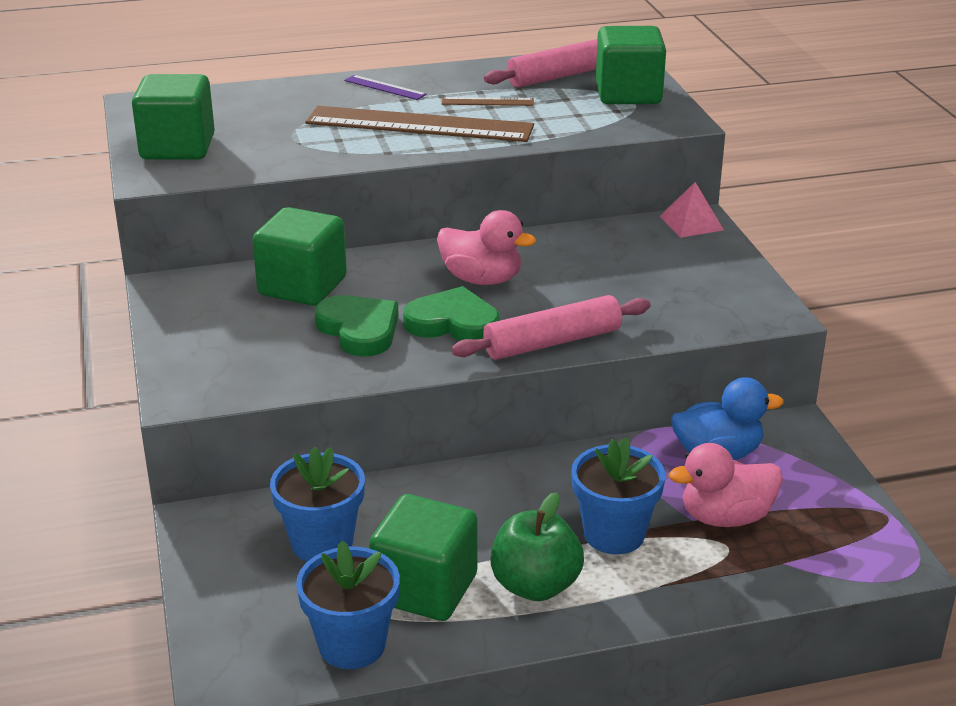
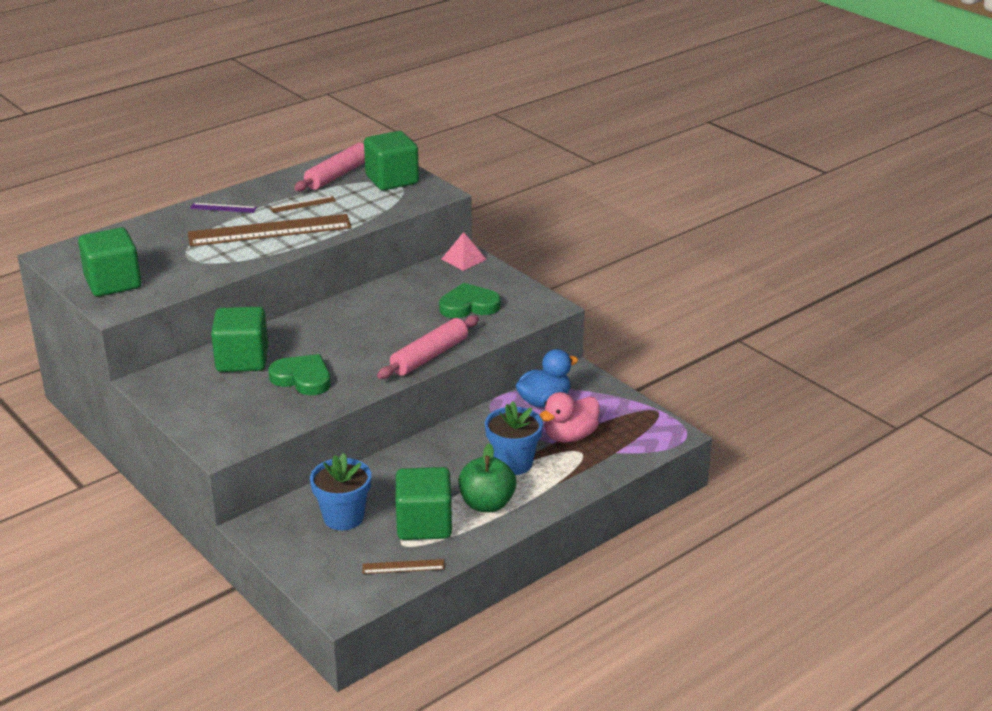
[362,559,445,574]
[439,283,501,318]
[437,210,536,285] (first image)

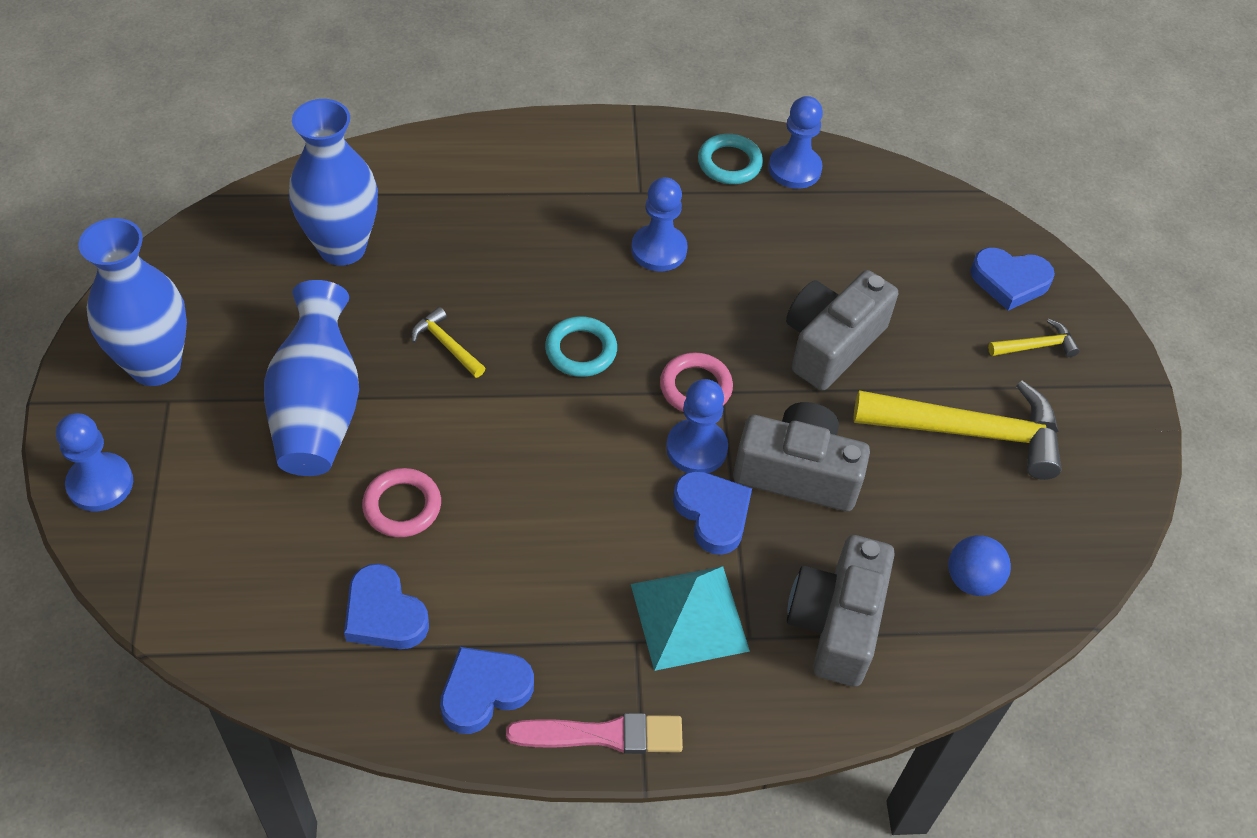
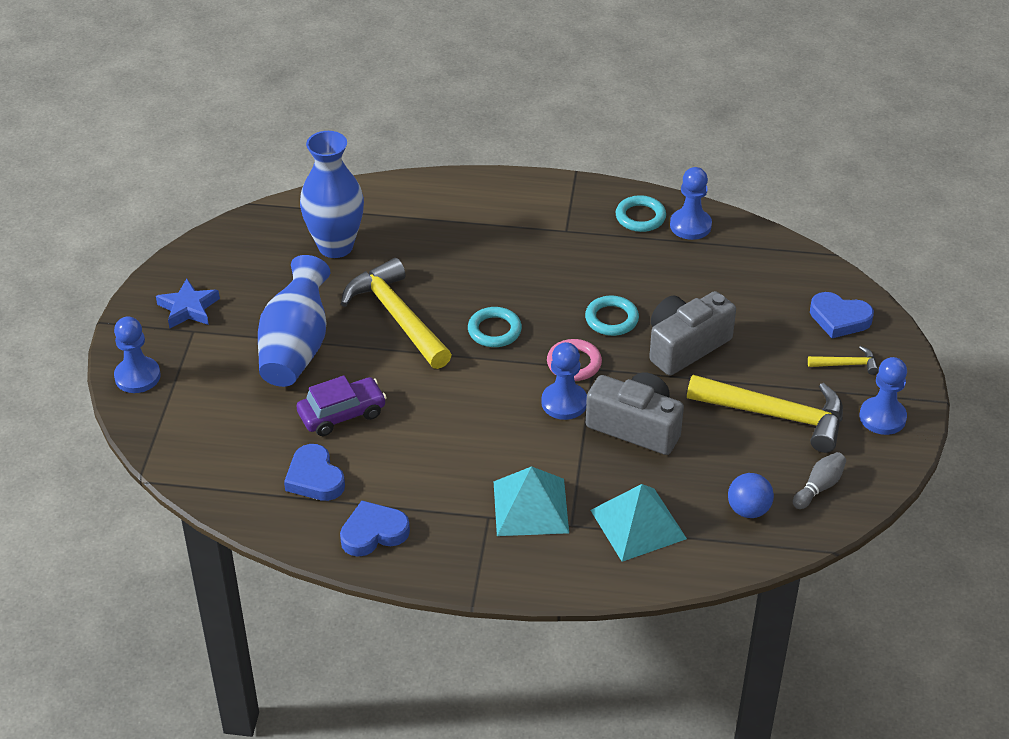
[156,278,220,328]
[296,375,387,436]
[341,258,452,369]
[506,713,683,754] (first image)
[859,357,907,435]
[673,471,752,555] (first image)
[590,484,687,562]
[585,296,639,336]
[793,452,846,509]

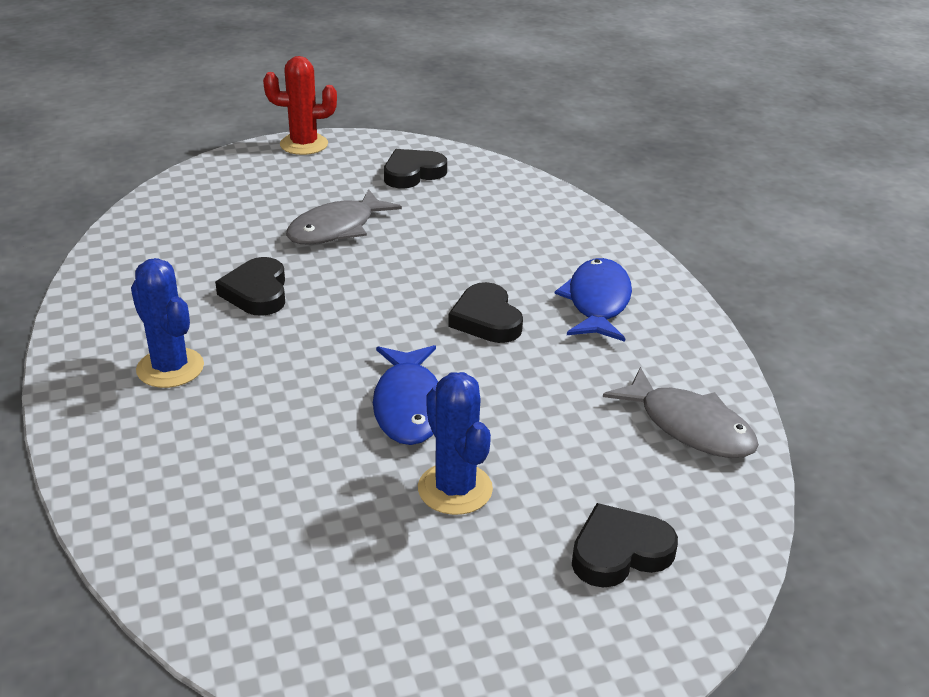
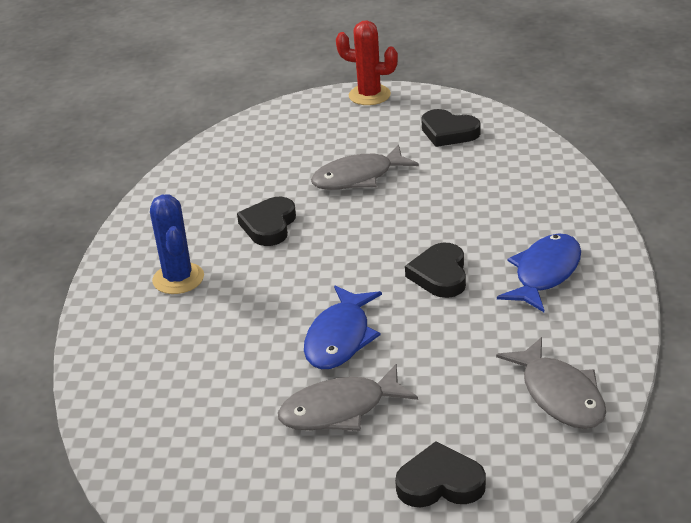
[421,109,481,147]
[278,364,418,431]

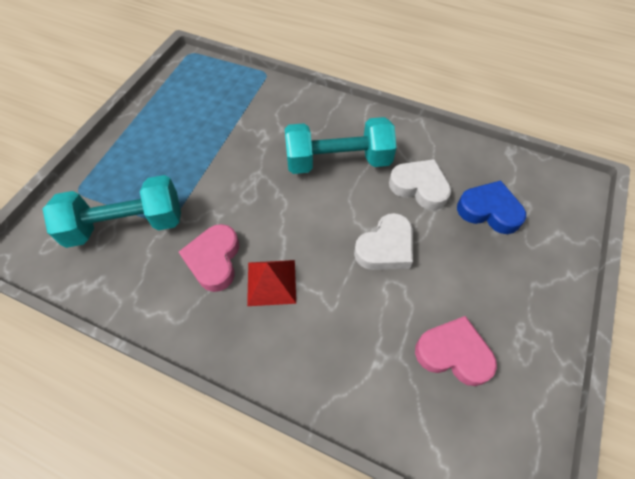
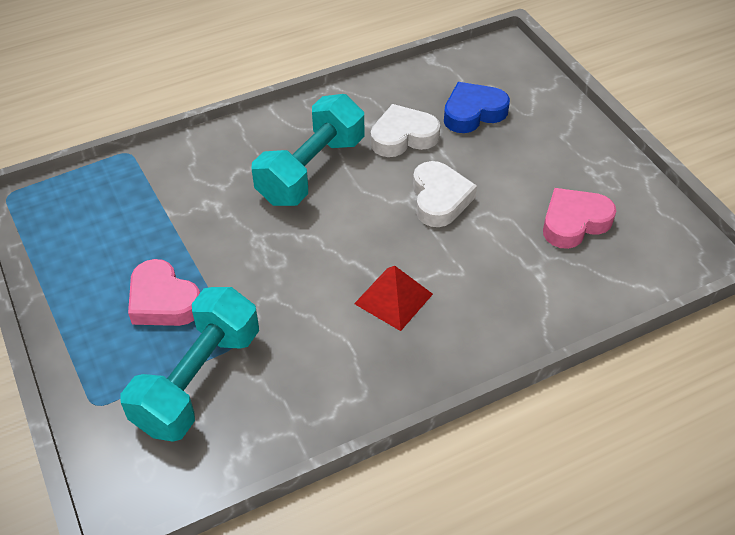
[128,259,200,326]

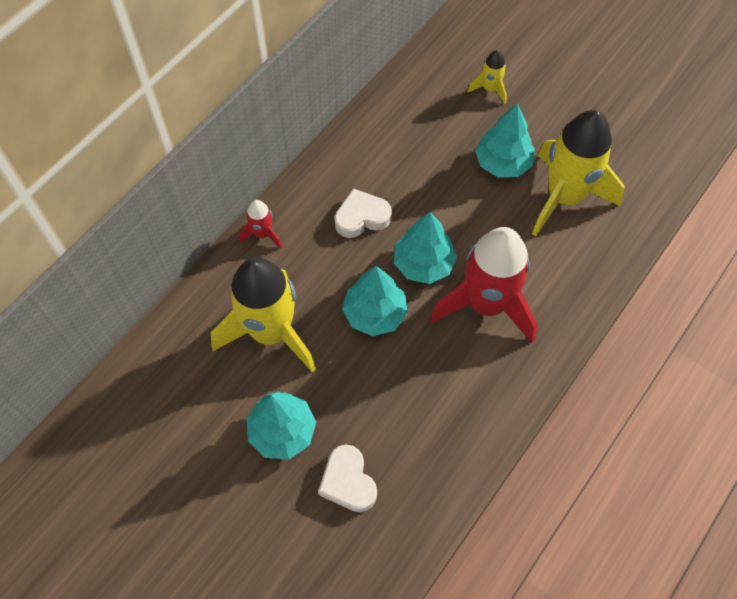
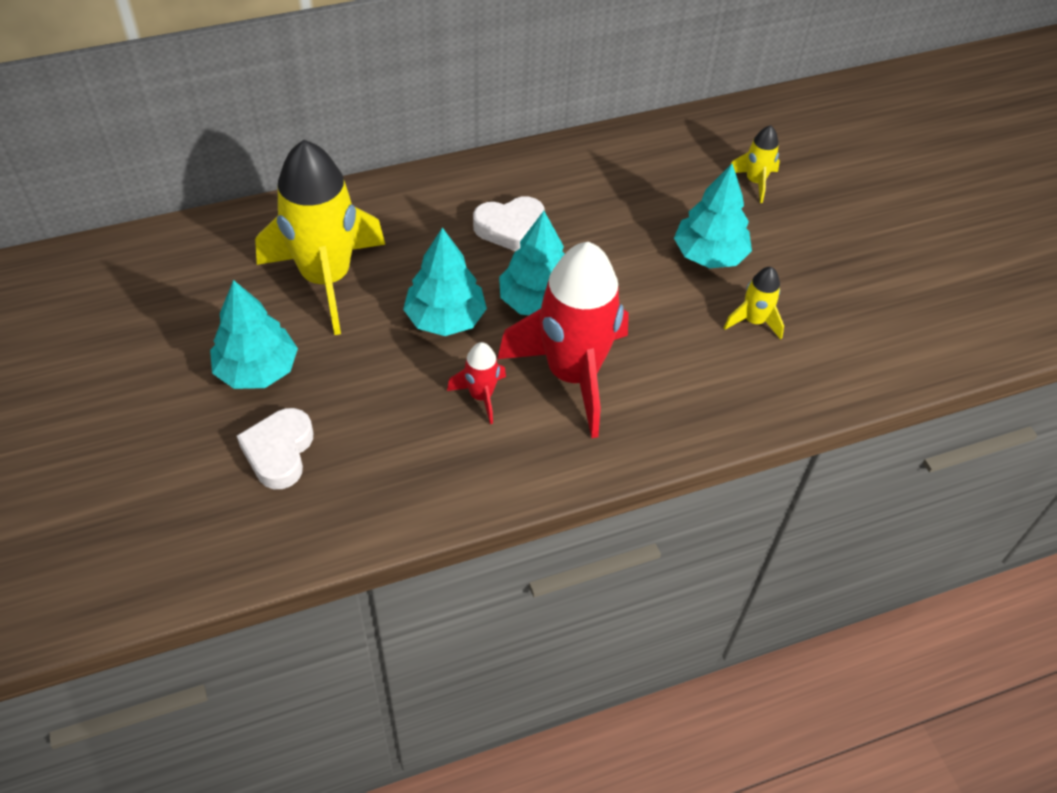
[447,342,506,424]
[473,196,545,251]
[724,267,784,340]

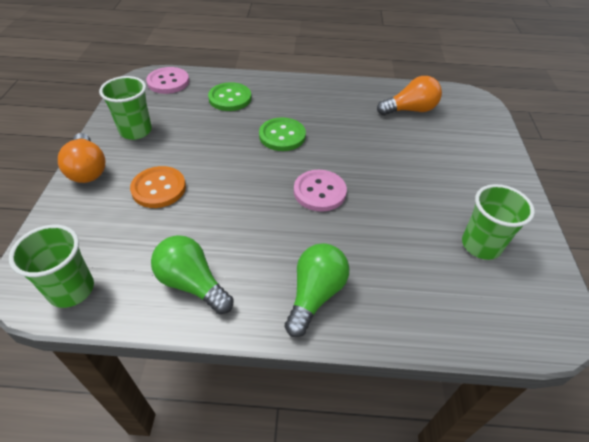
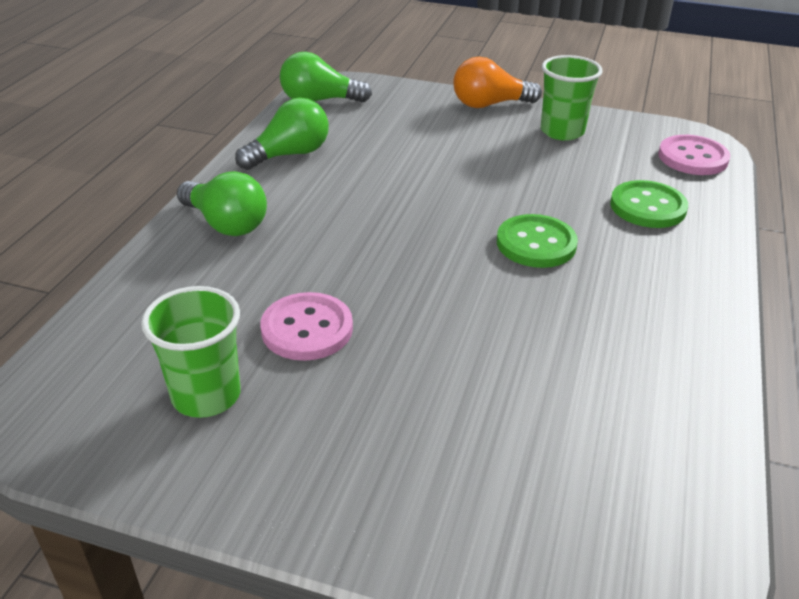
[280,52,372,103]
[130,166,186,208] (first image)
[261,292,353,361]
[377,76,442,115] (first image)

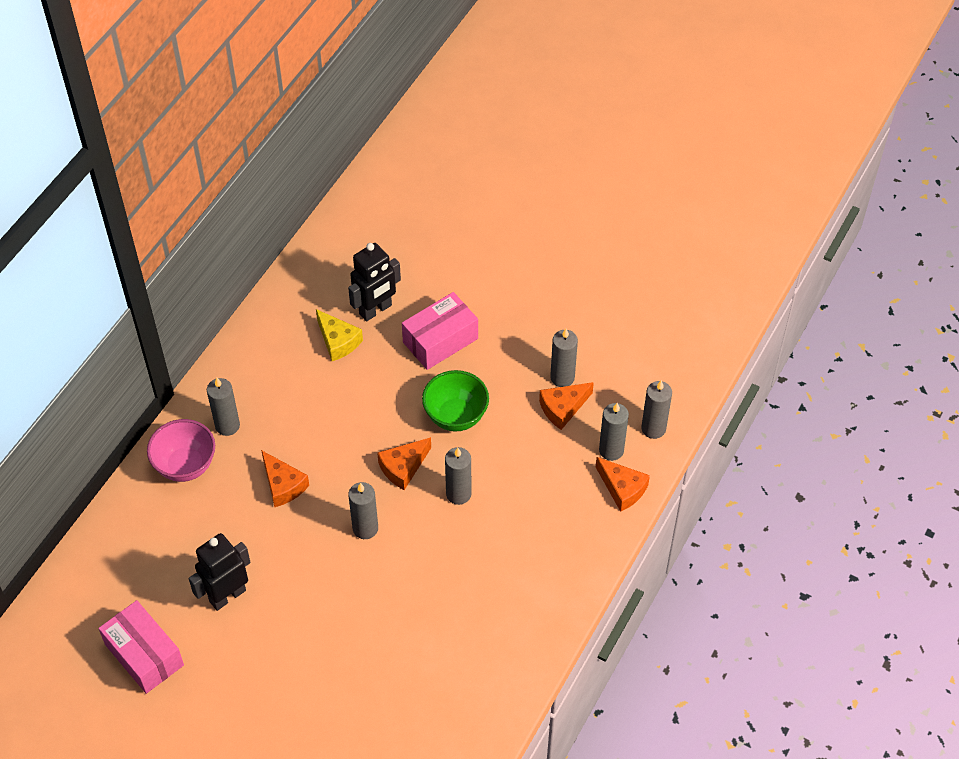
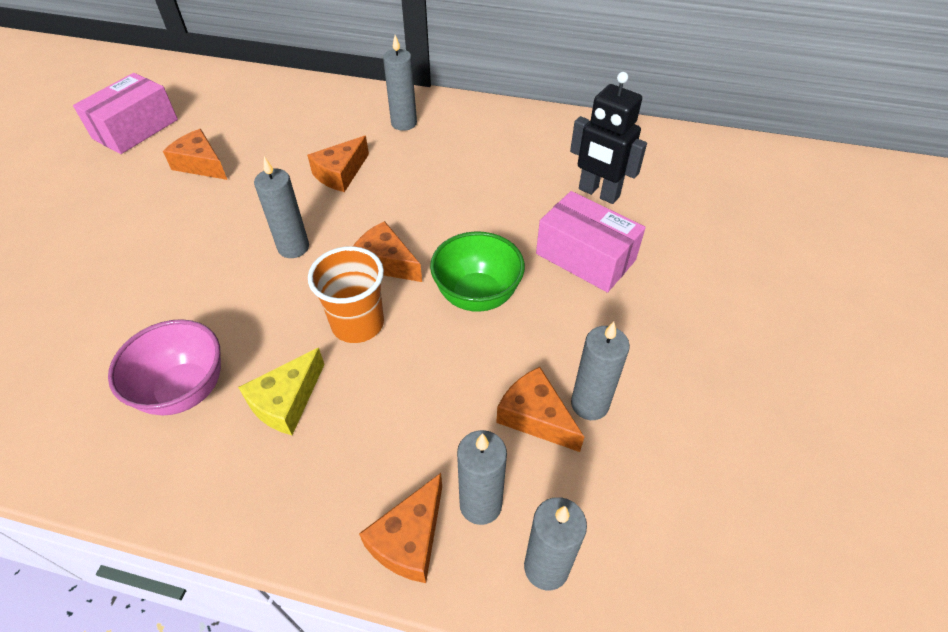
[108,319,221,415]
[163,129,227,180]
[238,348,325,435]
[308,246,384,343]

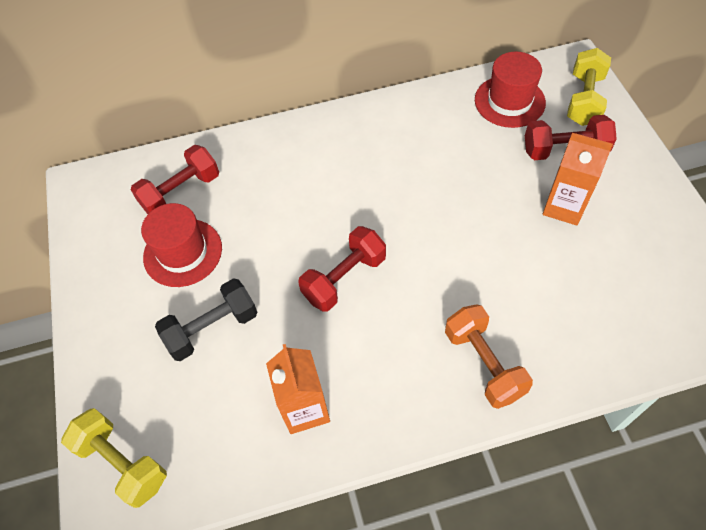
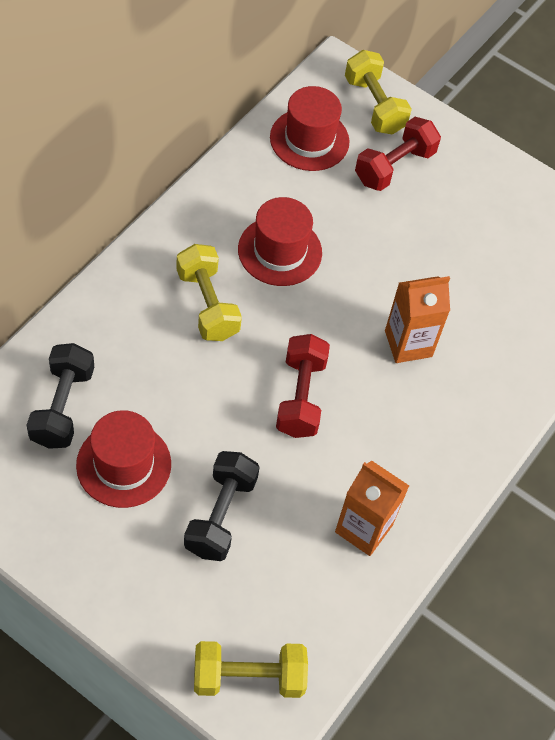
[27,343,94,449]
[445,304,533,409] (first image)
[385,276,450,363]
[176,244,242,341]
[238,197,322,286]

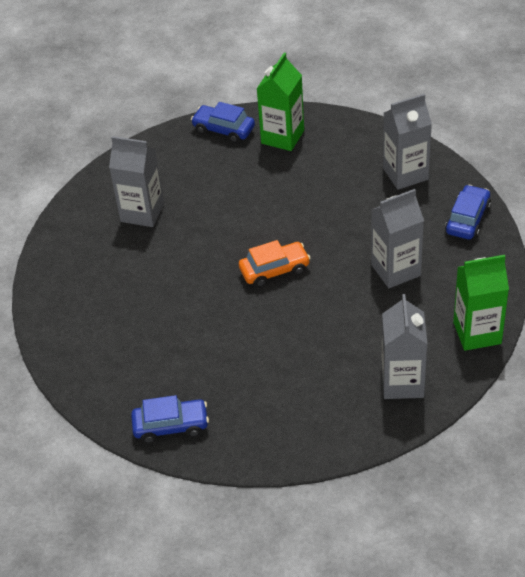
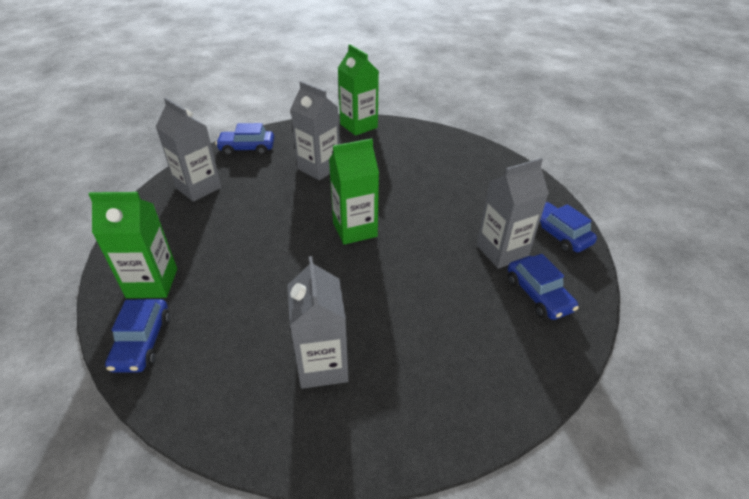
[329,138,379,245]
[477,158,549,269]
[508,254,579,320]

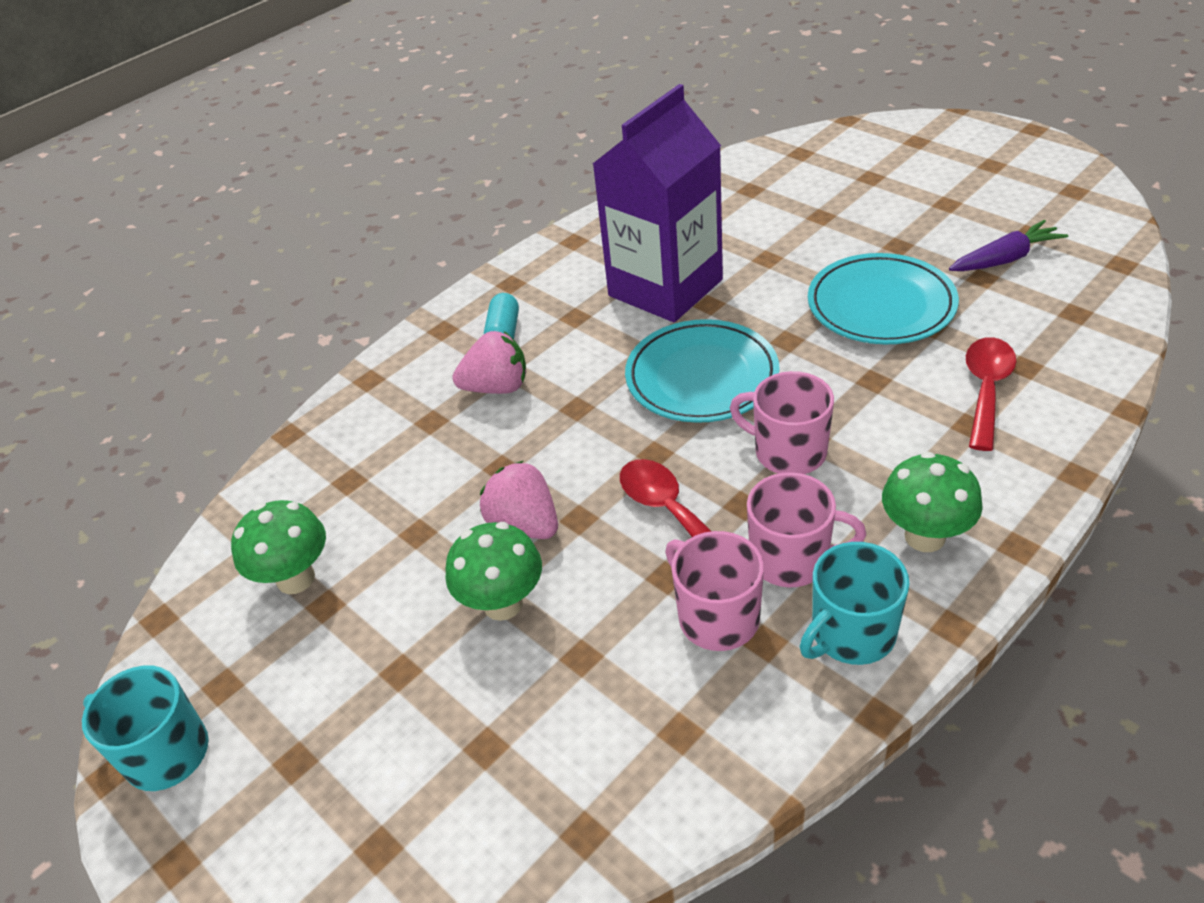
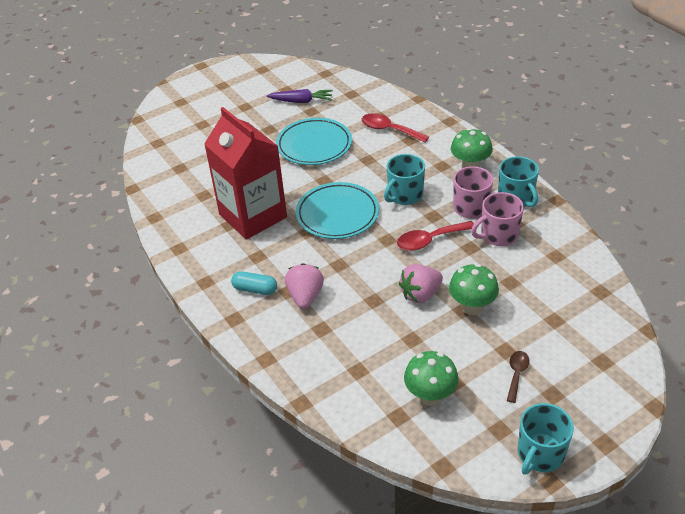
[204,107,287,240]
[384,154,425,205]
[267,89,333,103]
[507,351,529,403]

